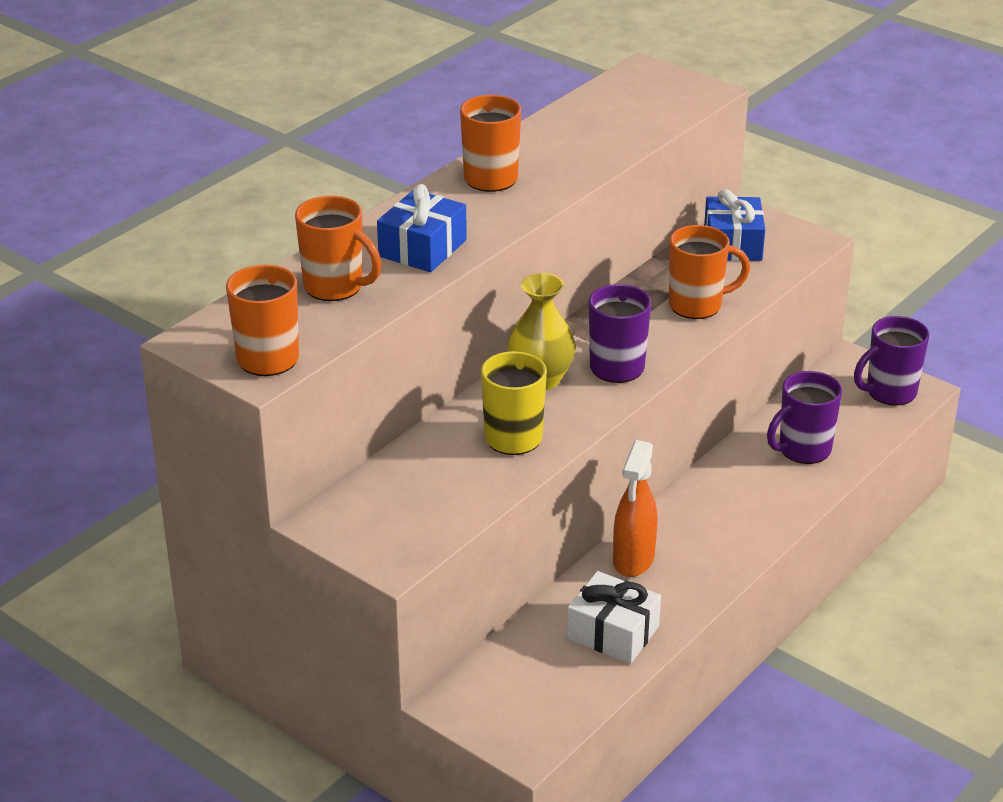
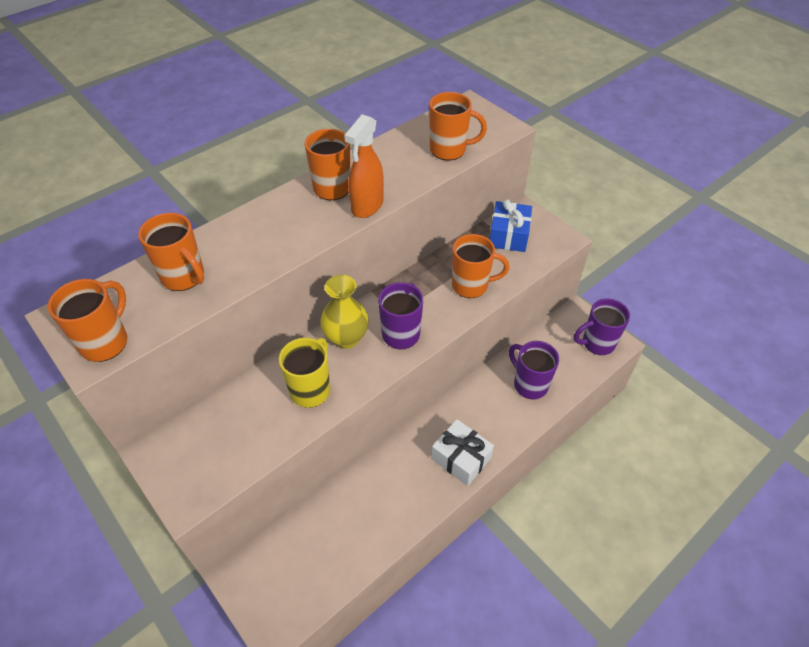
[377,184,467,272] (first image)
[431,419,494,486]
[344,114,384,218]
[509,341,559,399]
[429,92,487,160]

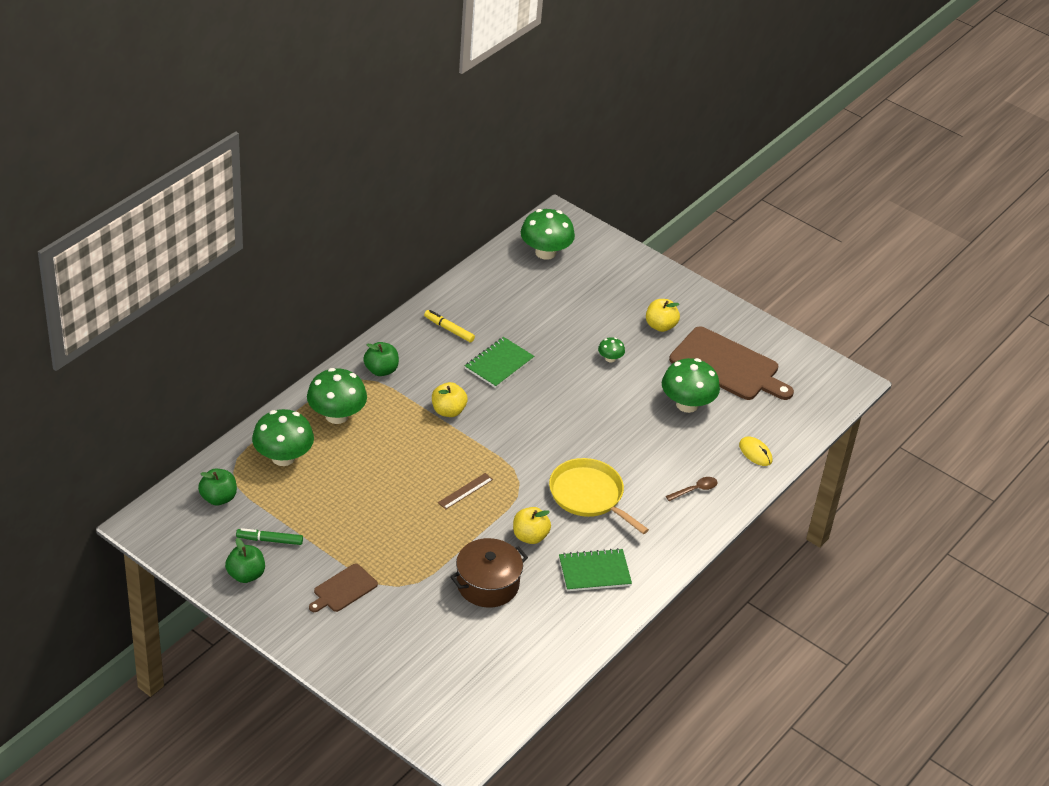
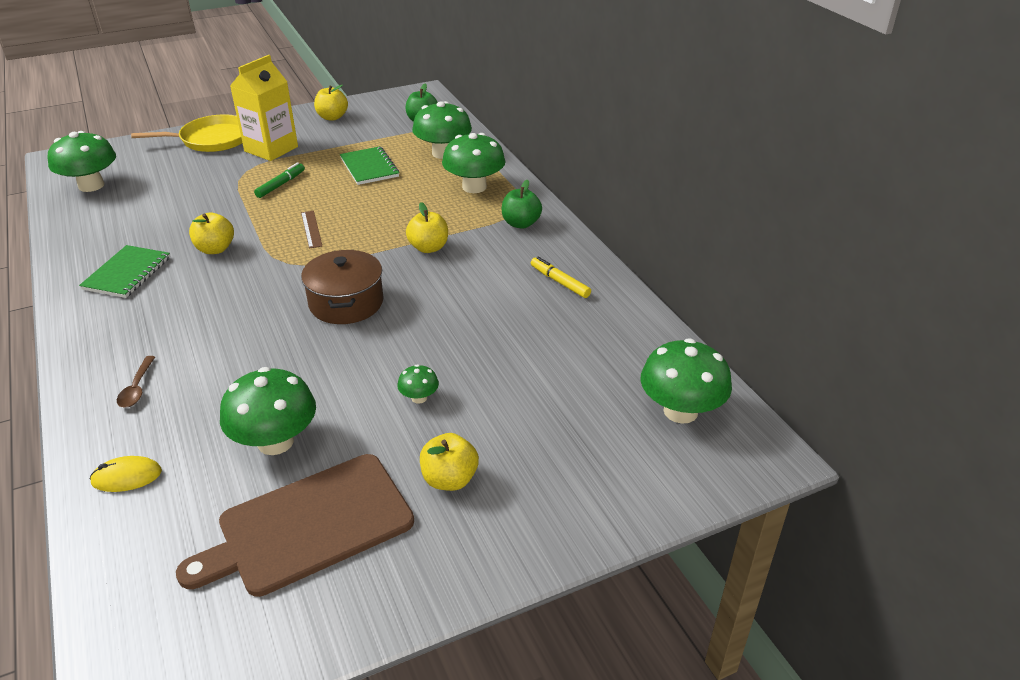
[314,85,348,121]
[254,162,305,198]
[230,55,298,161]
[531,257,591,298]
[301,250,383,324]
[340,146,400,185]
[131,114,242,152]
[48,131,116,192]

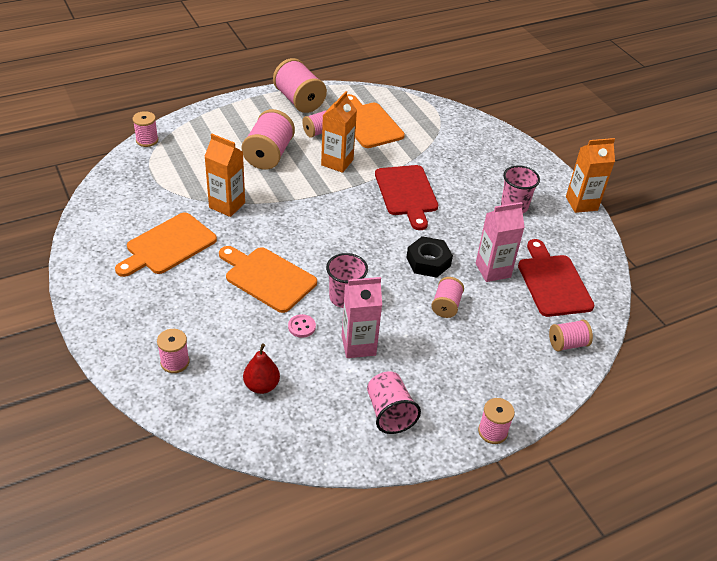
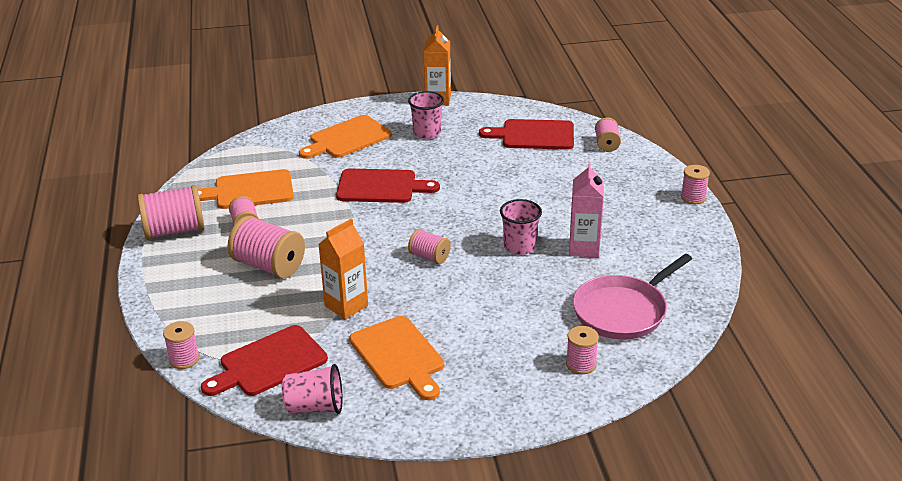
[299,115,392,159]
[573,254,692,340]
[288,314,316,338] (first image)
[321,91,357,173] (first image)
[282,364,343,414]
[406,236,453,278] (first image)
[408,229,451,264]
[476,202,525,282] (first image)
[201,325,328,396]

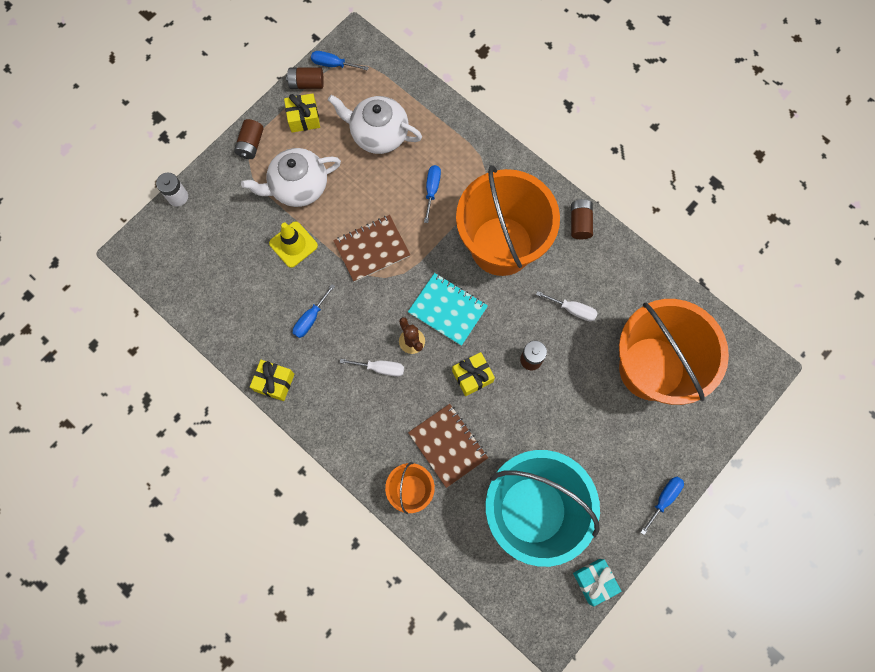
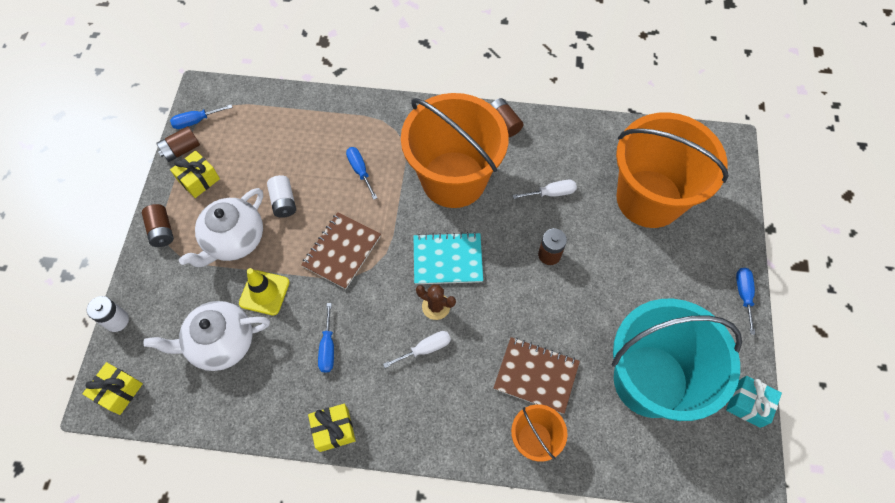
[144,301,270,371]
[82,362,143,415]
[267,175,296,218]

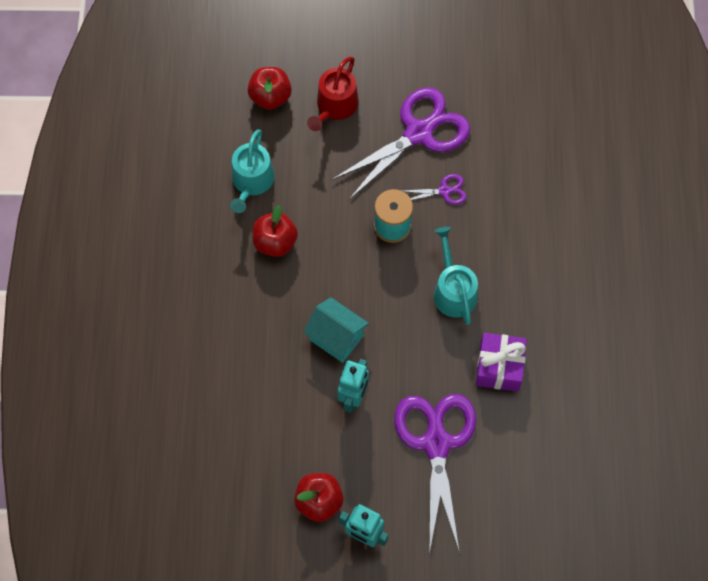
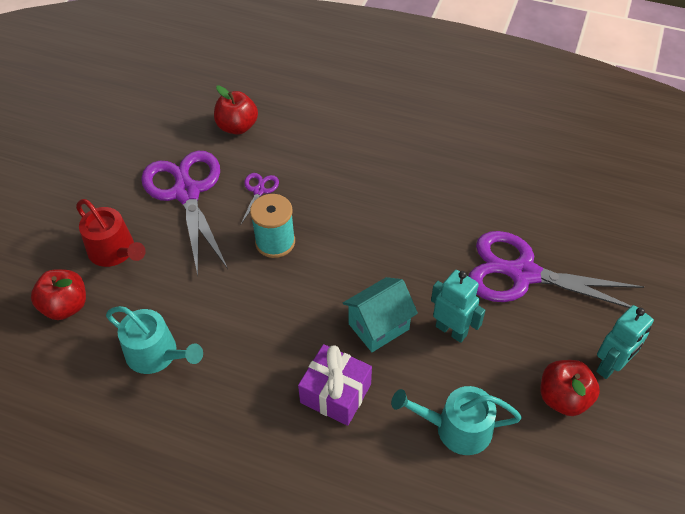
[214,85,258,135]
[391,386,522,455]
[298,344,372,426]

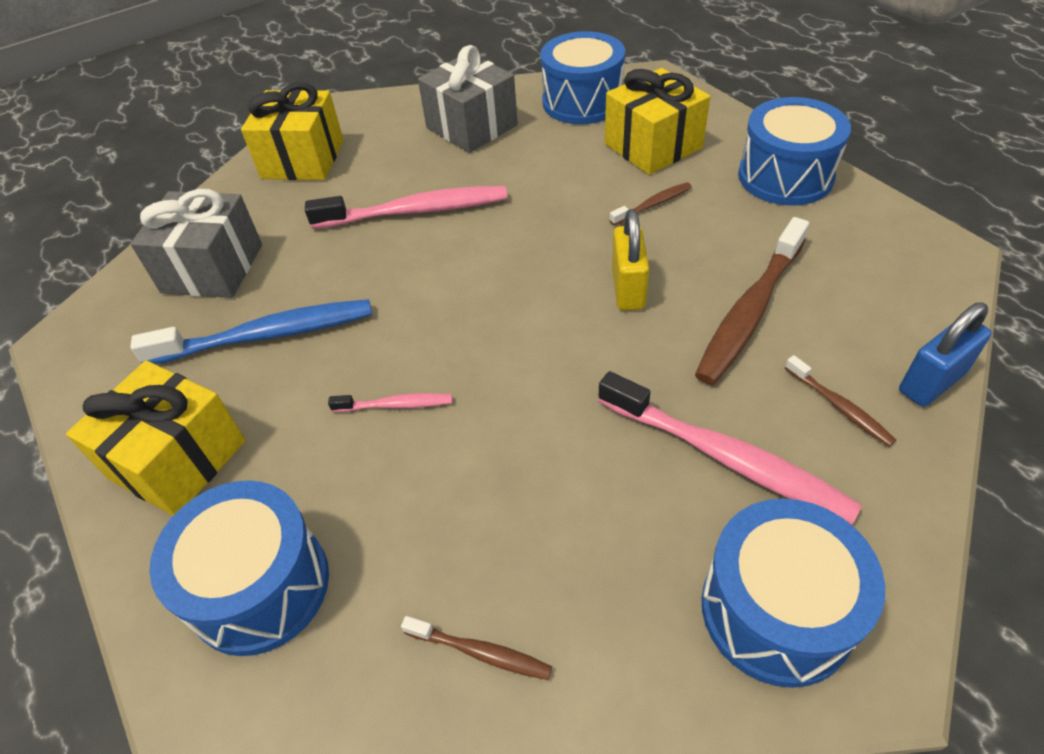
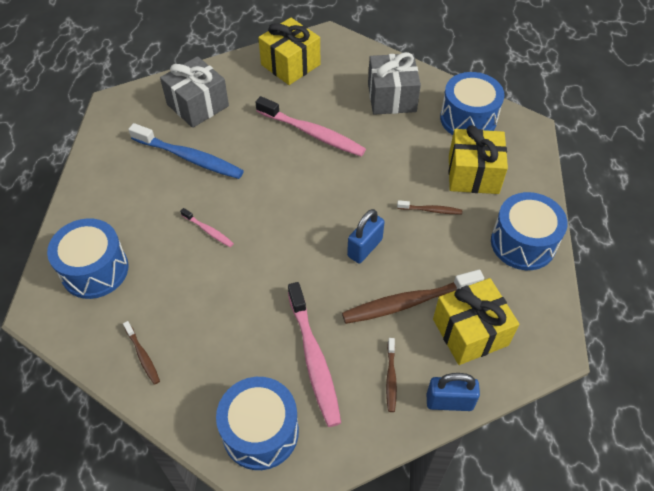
[433,278,519,365]
[347,209,384,263]

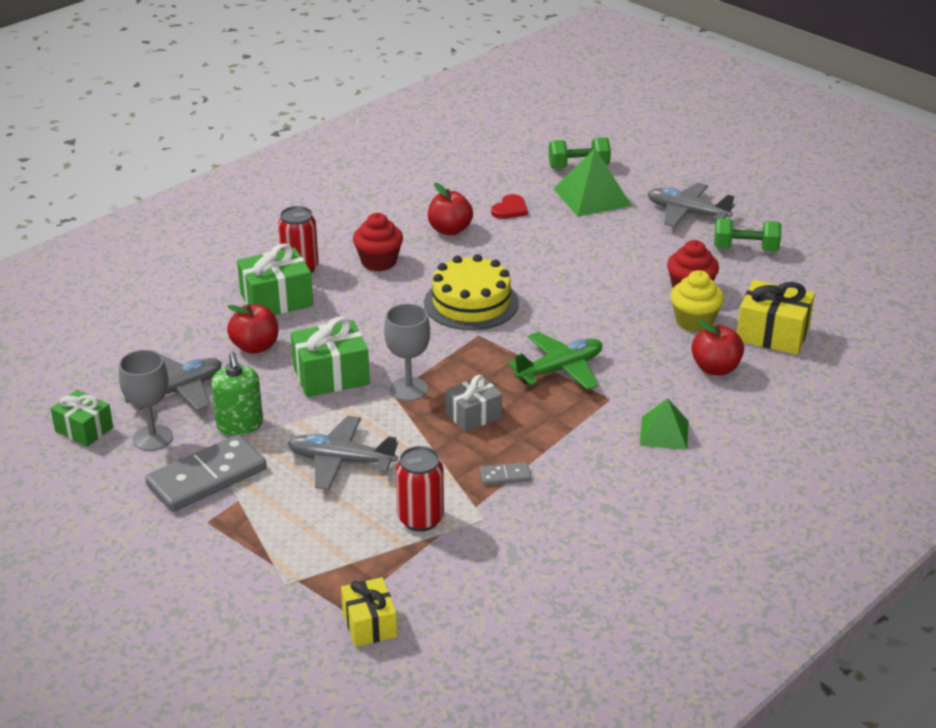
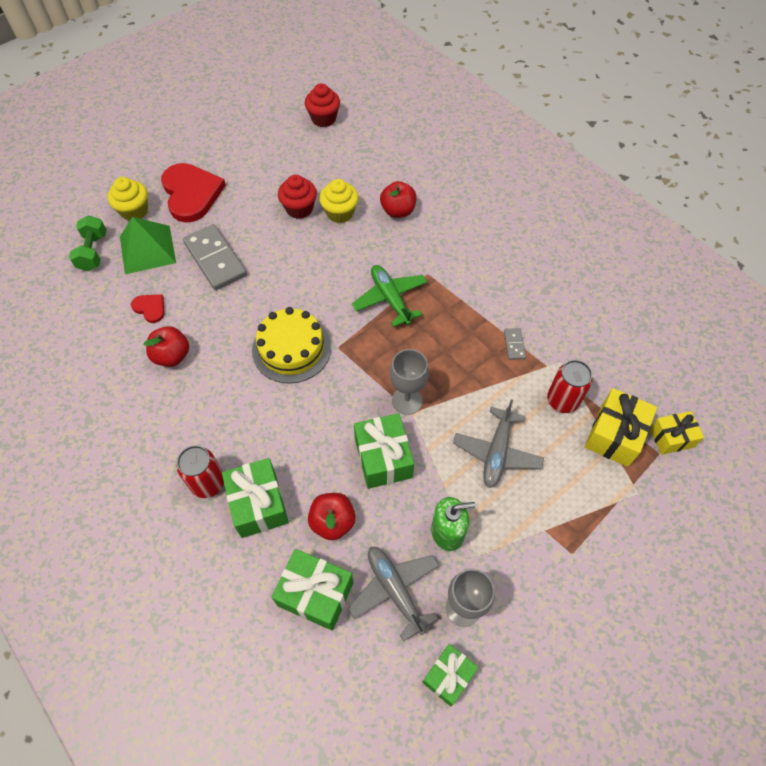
[183,224,247,290]
[305,83,340,127]
[445,375,502,432] (first image)
[640,398,689,450] (first image)
[161,163,226,223]
[714,218,781,252] (first image)
[585,388,657,467]
[108,177,148,221]
[271,549,354,631]

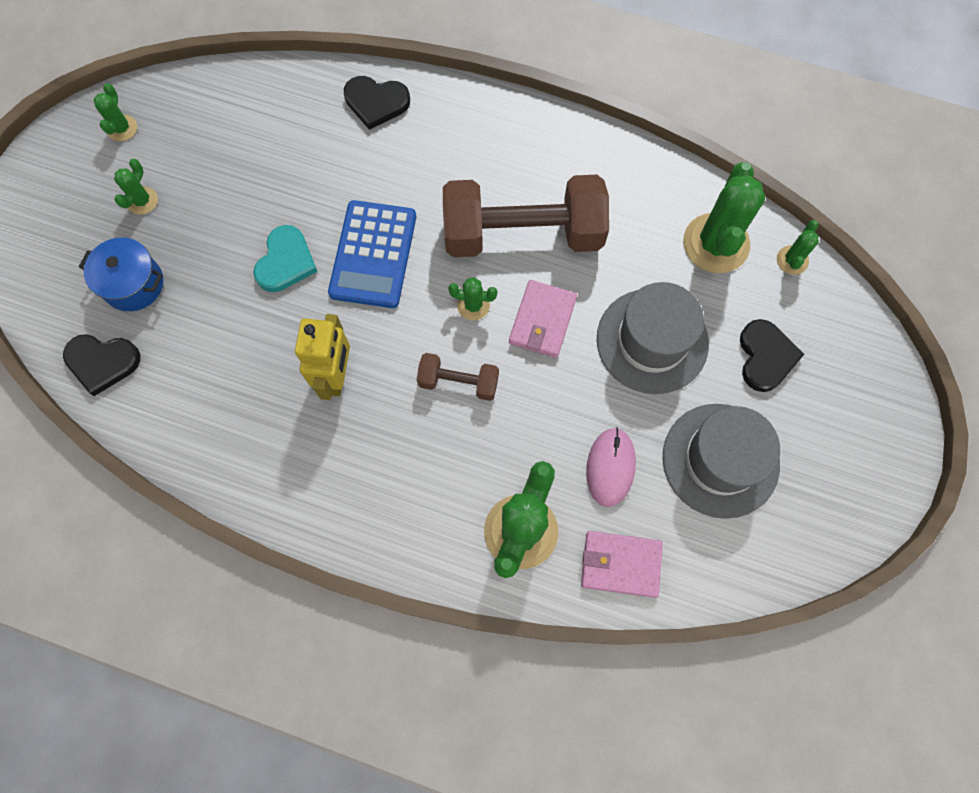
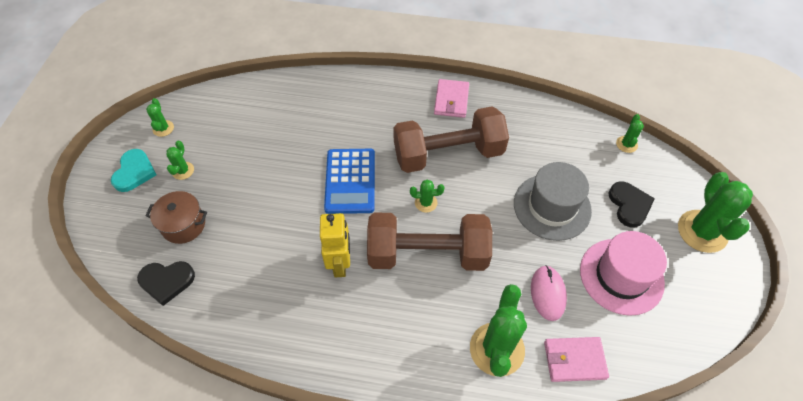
[145,191,207,244]
[111,149,157,192]
[344,76,410,130] (first image)
[367,213,492,271]
[434,79,469,118]
[580,231,667,316]
[678,172,753,253]

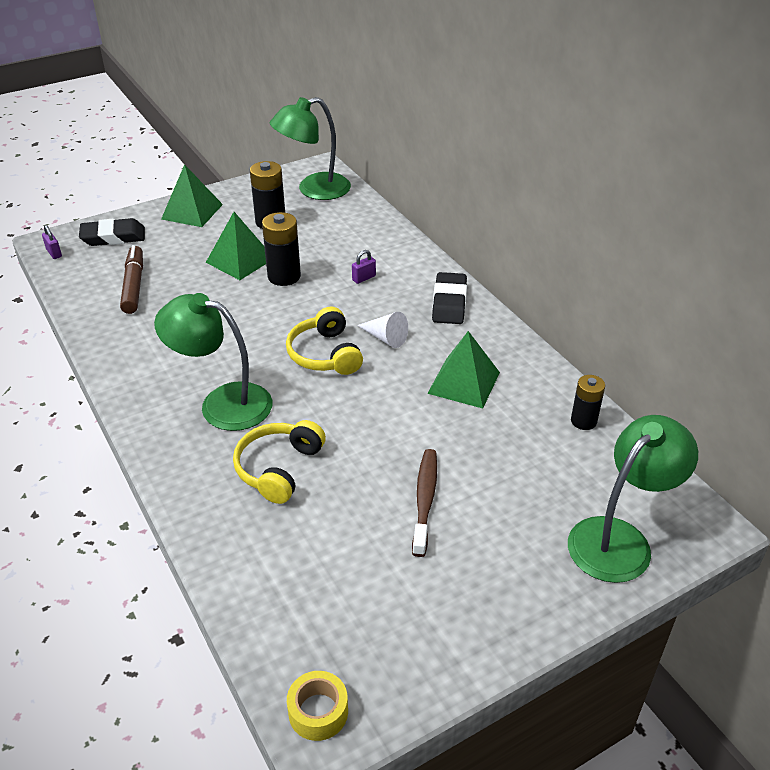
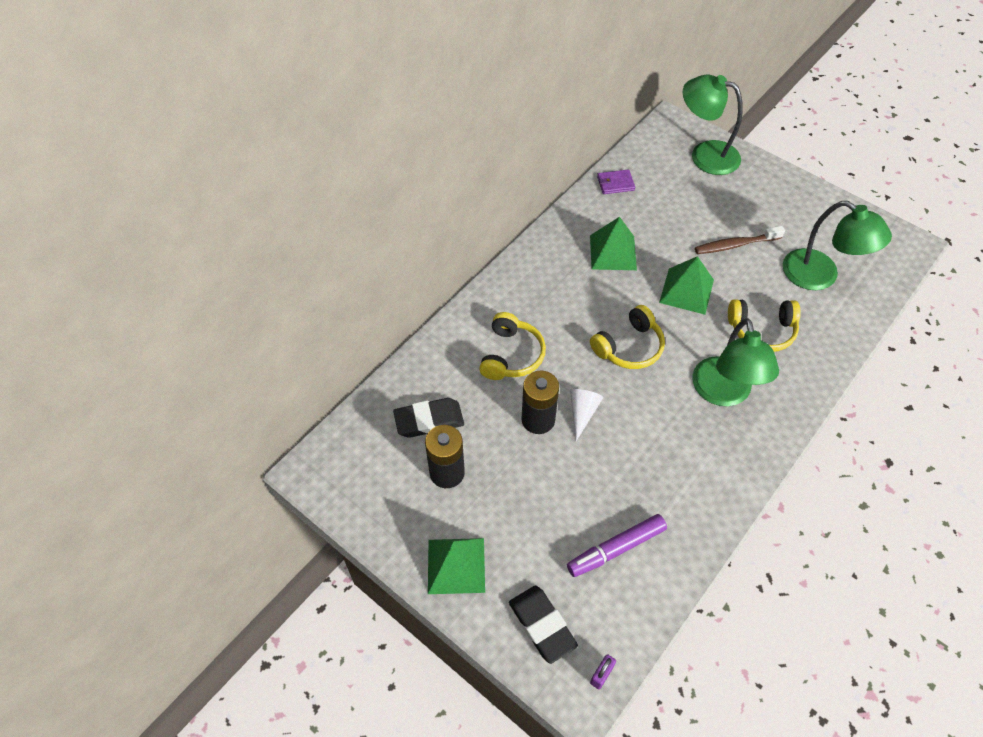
[567,514,667,577]
[659,256,714,315]
[783,201,892,290]
[287,671,348,741] (first image)
[479,312,546,380]
[570,389,603,441]
[393,398,464,438]
[597,169,635,194]

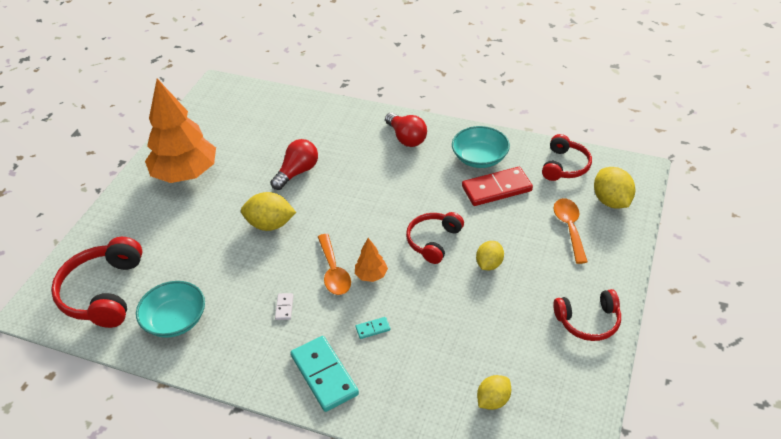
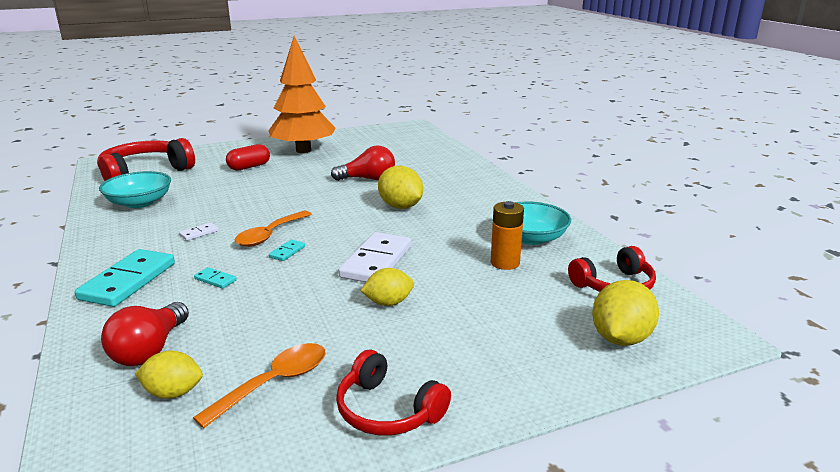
[378,166,423,209]
[269,240,305,261]
[101,302,189,366]
[338,232,411,282]
[491,201,524,270]
[193,343,326,428]
[226,144,270,171]

